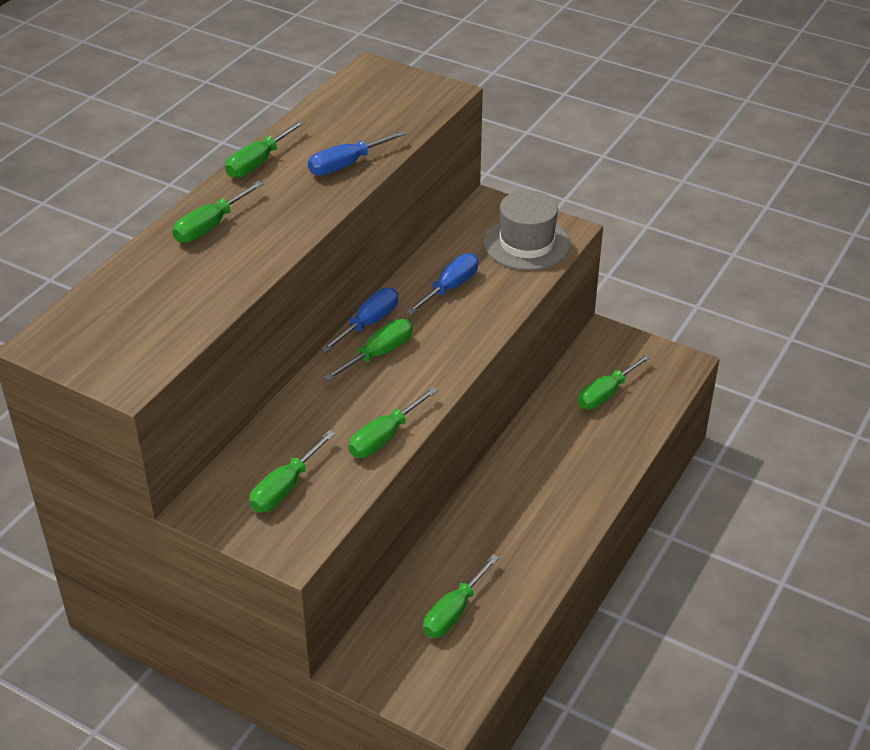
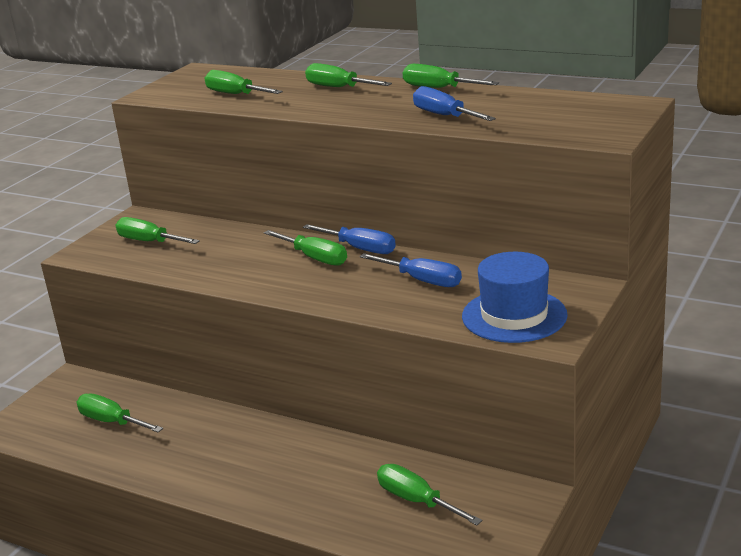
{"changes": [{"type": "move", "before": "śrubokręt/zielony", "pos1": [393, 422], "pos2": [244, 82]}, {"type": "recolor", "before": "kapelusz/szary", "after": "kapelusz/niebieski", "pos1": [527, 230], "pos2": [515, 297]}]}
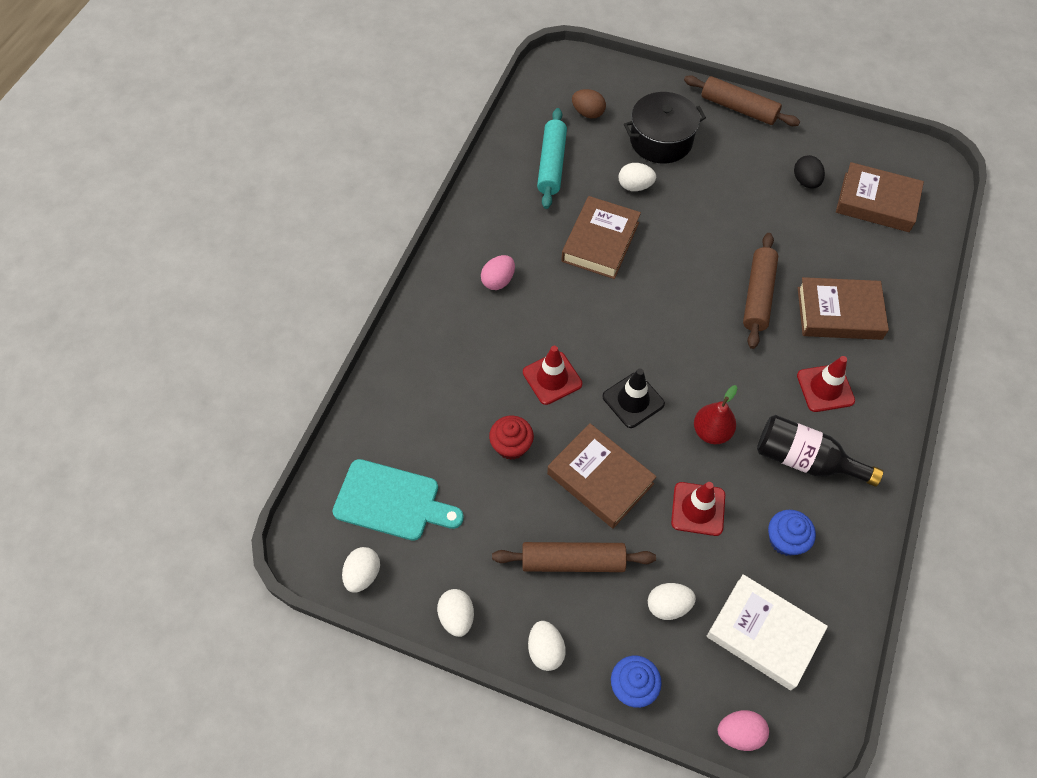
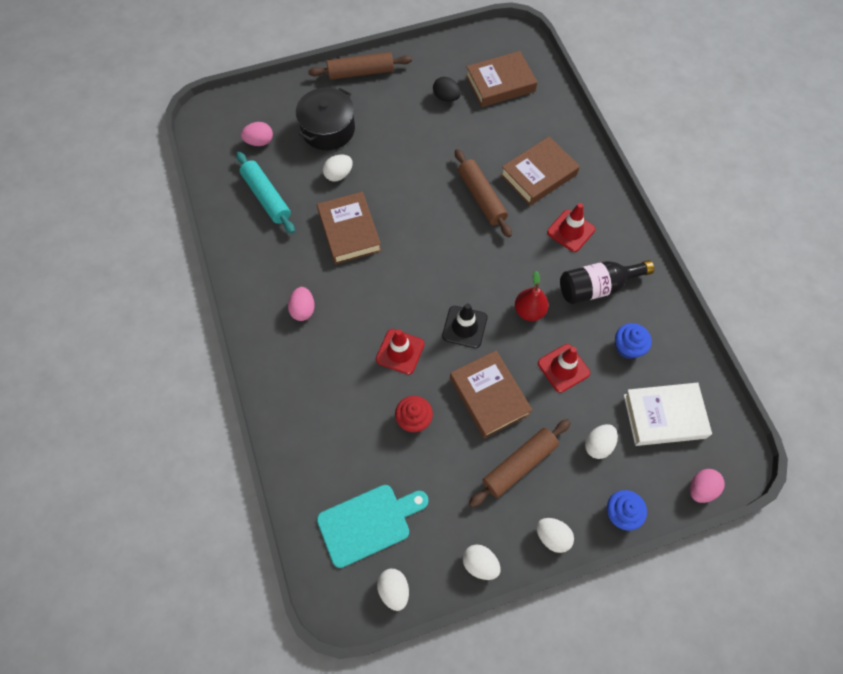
{"changes": [{"type": "rotate", "before": "książka/brązowy", "pos1": [602, 475], "pos2": [491, 394], "turn": 60}, {"type": "recolor", "before": "jajko/brązowy", "after": "jajko/różowy", "pos1": [589, 104], "pos2": [257, 134]}]}
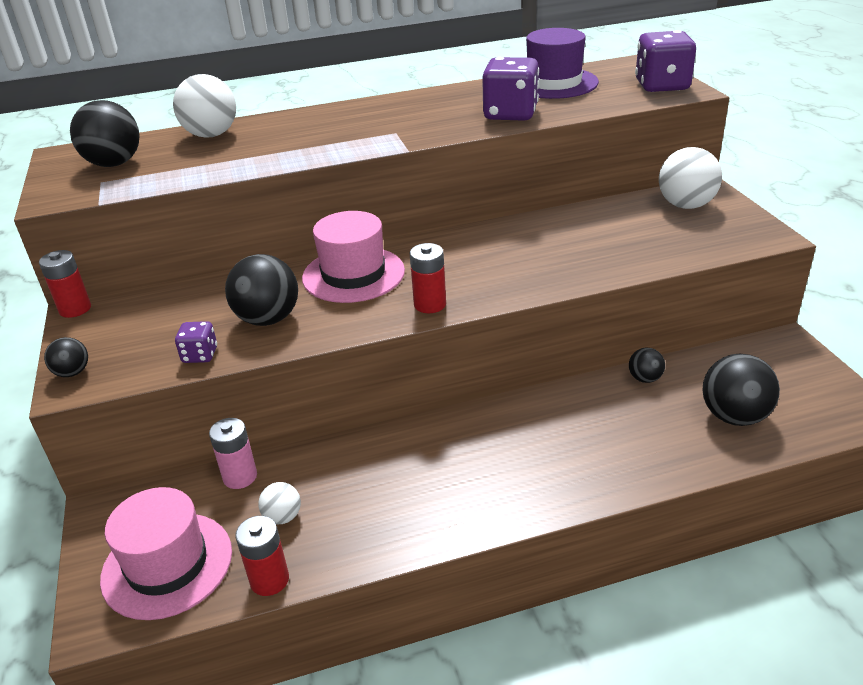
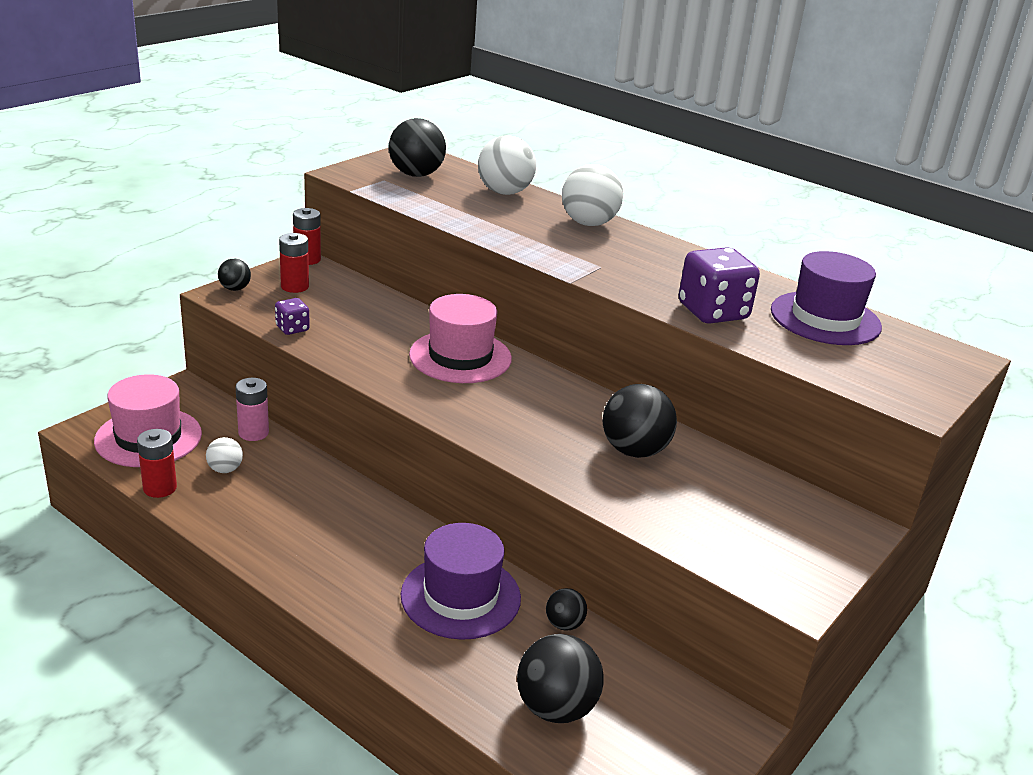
{"changes": [{"type": "move", "before": "piłka/czarny", "pos1": [261, 290], "pos2": [640, 421]}, {"type": "move", "before": "bateria/czerwony", "pos1": [428, 278], "pos2": [294, 263]}, {"type": "delete", "before": "kostka do gry/fioletowy", "pos1": [665, 61]}, {"type": "move", "before": "piłka/biały", "pos1": [690, 178], "pos2": [592, 195]}, {"type": "insert", "after": "kapelusz/fioletowy", "pos2": [461, 581]}]}
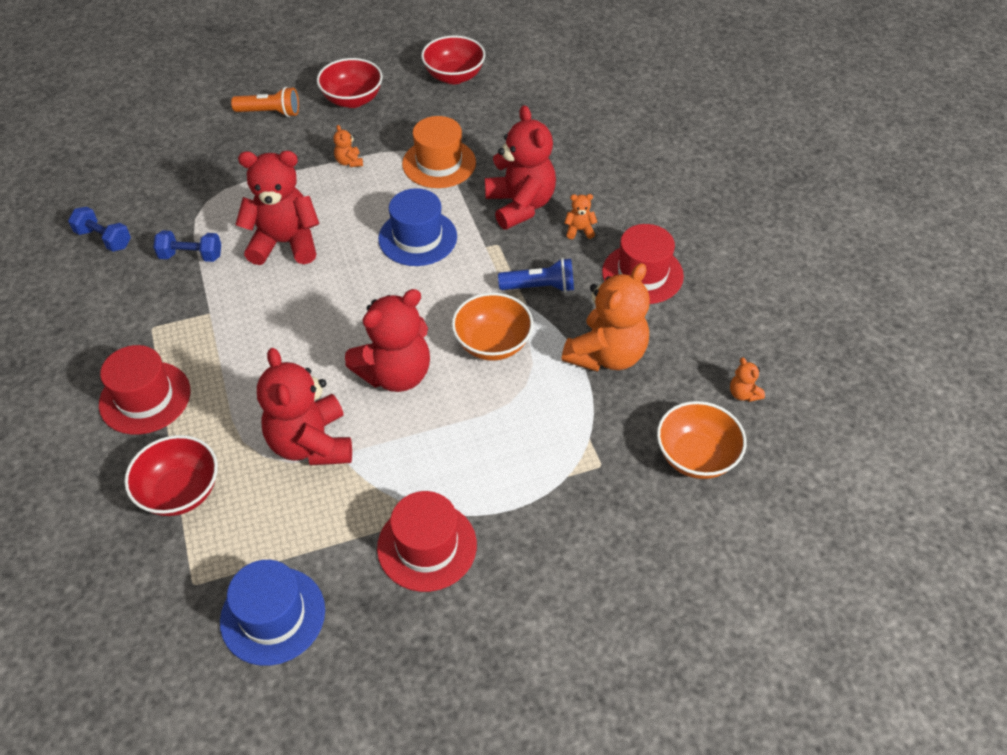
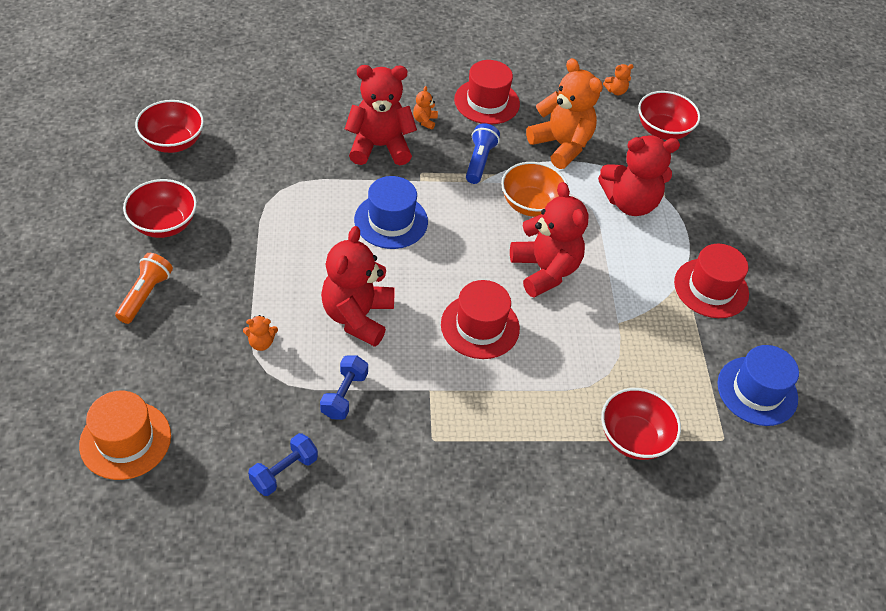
{"changes": [{"type": "move", "before": "kapelusz/czerwony", "pos1": [144, 390], "pos2": [480, 319]}, {"type": "move", "before": "miś/czerwony", "pos1": [304, 406], "pos2": [639, 175]}, {"type": "move", "before": "miś/pomarańczowy", "pos1": [348, 146], "pos2": [260, 333]}, {"type": "move", "before": "kapelusz/pomarańczowy", "pos1": [439, 152], "pos2": [125, 435]}, {"type": "recolor", "before": "miska/pomarańczowy", "after": "miska/czerwony", "pos1": [701, 440], "pos2": [669, 115]}]}
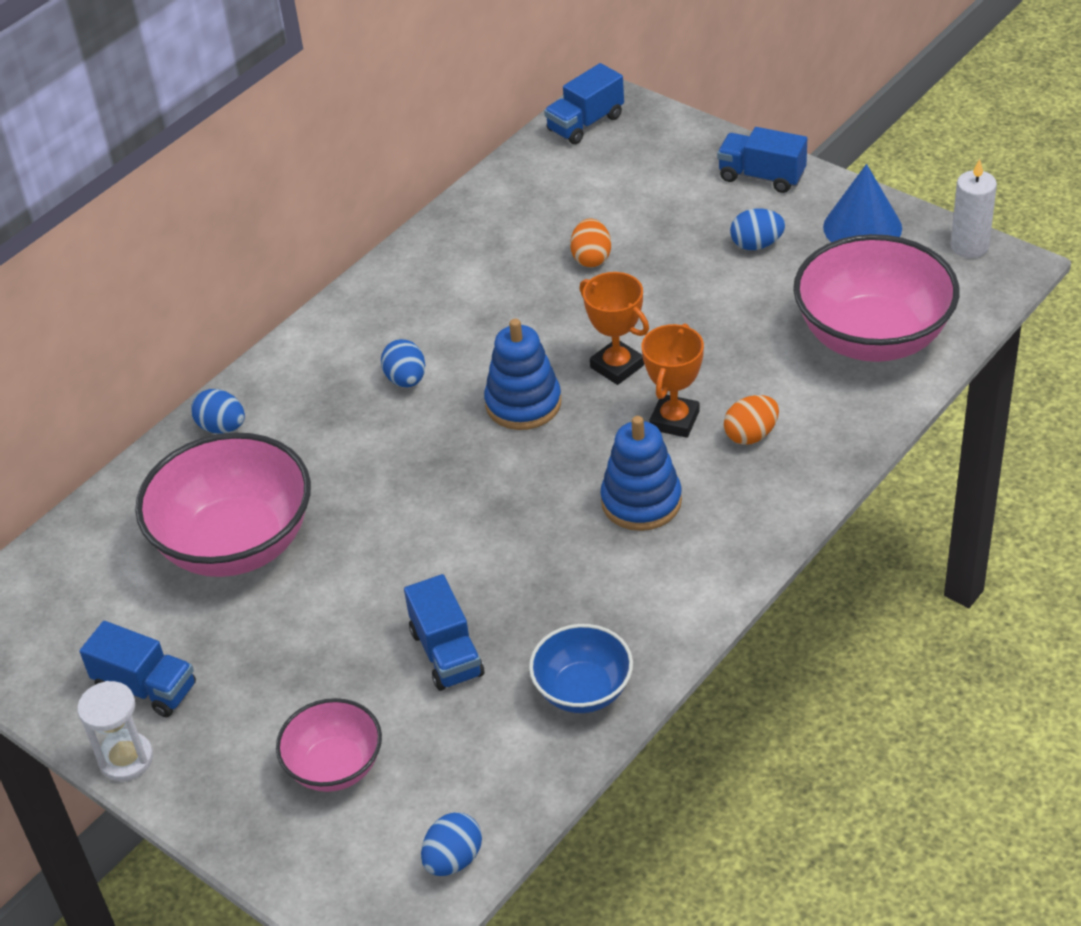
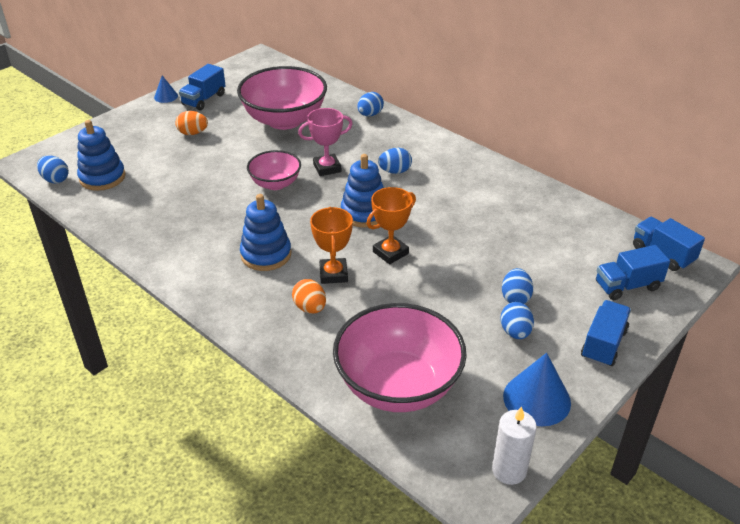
{"changes": [{"type": "replace", "before": "klepsydra/biały", "after": "stożek/niebieski", "pos1": [115, 731], "pos2": [166, 89]}, {"type": "move", "before": "miska/różowy", "pos1": [329, 745], "pos2": [274, 170]}, {"type": "move", "before": "ciężarówka/niebieski", "pos1": [444, 632], "pos2": [633, 272]}, {"type": "delete", "before": "miska/niebieski", "pos1": [581, 668]}, {"type": "move", "before": "jajko/pomarańczowy", "pos1": [590, 242], "pos2": [191, 123]}, {"type": "rotate", "before": "puchar/pomarańczowy", "pos1": [673, 380], "pos2": [331, 245], "turn": 60}, {"type": "insert", "after": "zabawka nakładanka/niebieski", "pos2": [101, 155]}, {"type": "insert", "after": "puchar/różowy", "pos2": [325, 142]}, {"type": "insert", "after": "jajko/niebieski", "pos2": [517, 286]}]}
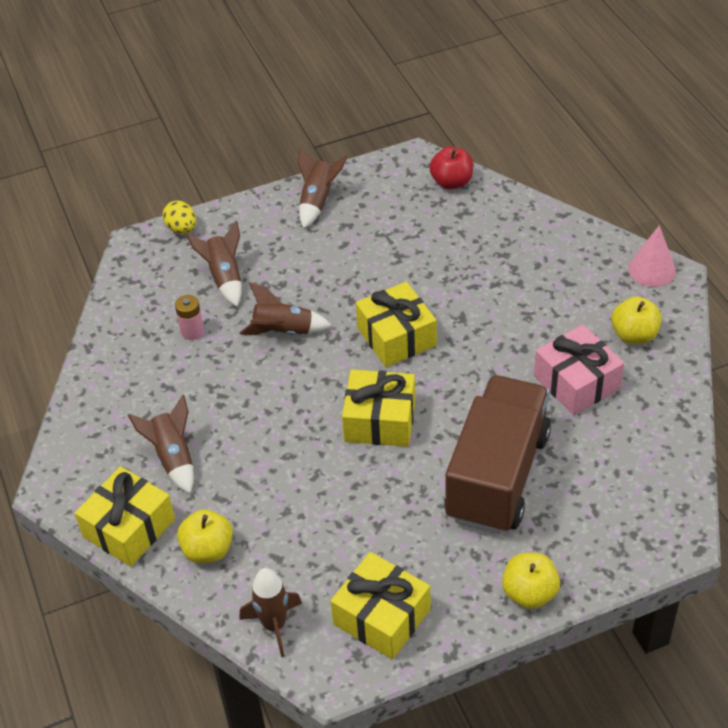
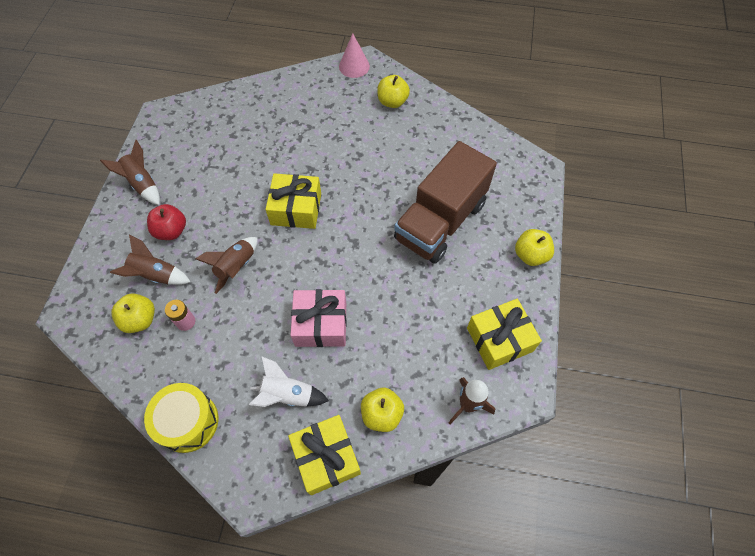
{"changes": [{"type": "recolor", "before": "rakieta/brązowy", "after": "rakieta/biały", "pos1": [161, 444], "pos2": [289, 382]}, {"type": "delete", "before": "jajko/żółty", "pos1": [179, 217]}, {"type": "delete", "before": "prezent/żółty", "pos1": [378, 408]}, {"type": "move", "before": "jabłko/czerwony", "pos1": [451, 168], "pos2": [166, 222]}, {"type": "rotate", "before": "ciężarówka/brązowy", "pos1": [497, 454], "pos2": [445, 202], "turn": -105}, {"type": "move", "before": "prezent/różowy", "pos1": [579, 370], "pos2": [319, 318]}, {"type": "insert", "after": "jabłko/żółty", "pos2": [133, 313]}, {"type": "insert", "after": "bęben/żółty", "pos2": [181, 418]}]}
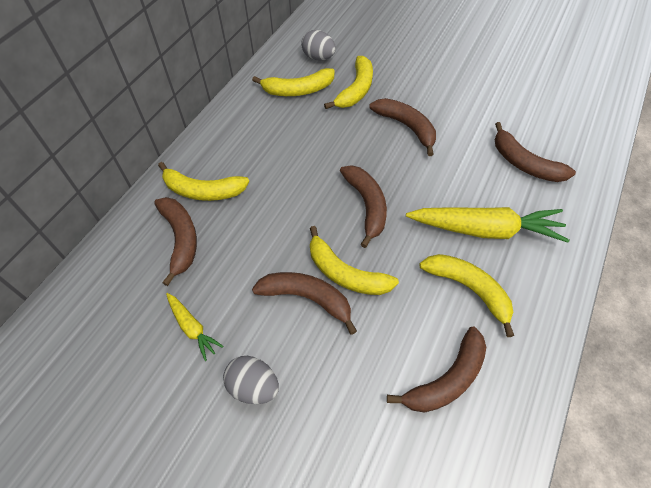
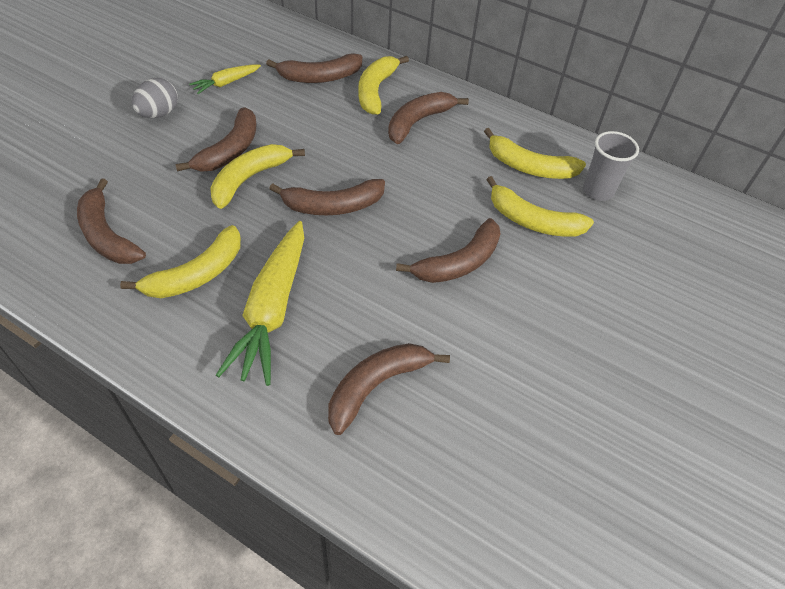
{"changes": [{"type": "rotate", "before": "banan/żółty", "pos1": [293, 82], "pos2": [535, 153], "turn": -60}, {"type": "replace", "before": "jajko/szary", "after": "szklanka/szary", "pos1": [318, 45], "pos2": [611, 166]}, {"type": "insert", "after": "banan/brązowy", "pos2": [428, 118]}]}
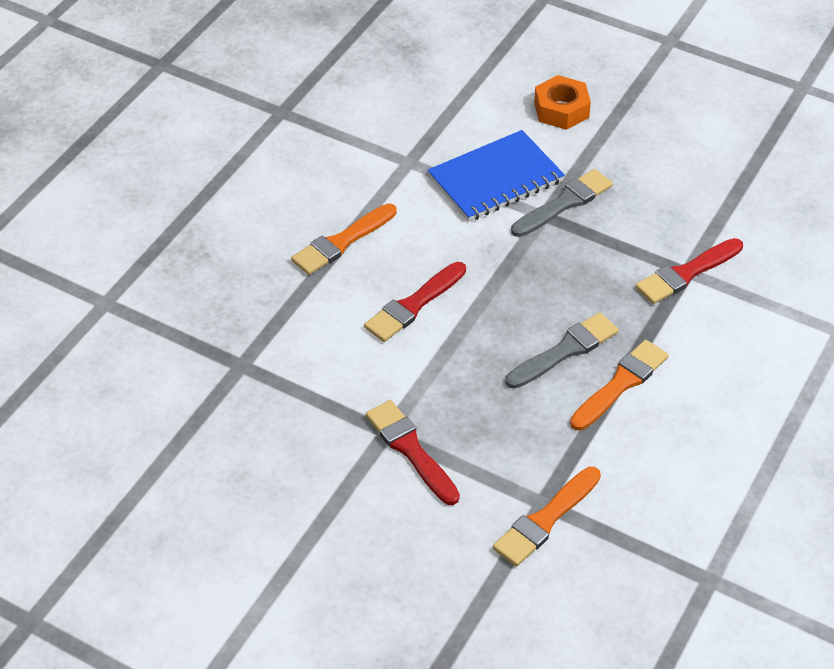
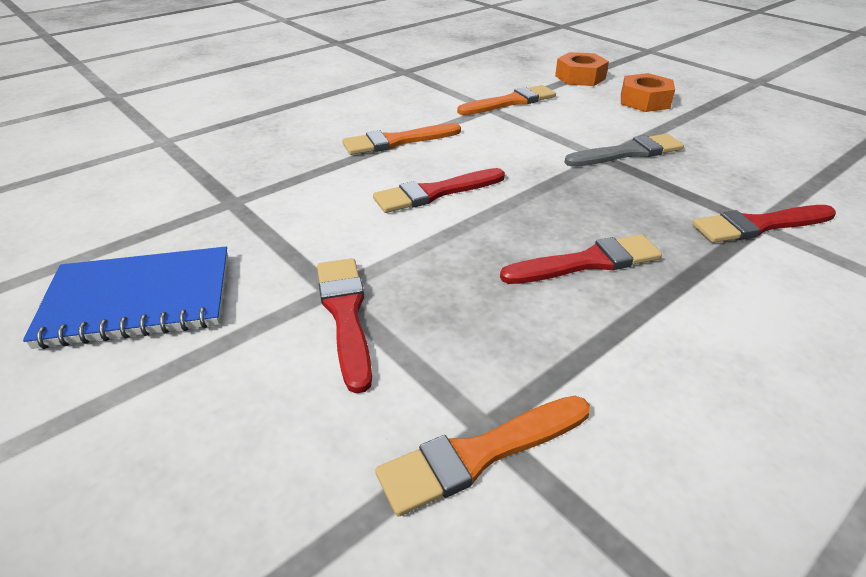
{"changes": [{"type": "move", "before": "zeszyt/niebieski", "pos1": [496, 176], "pos2": [125, 298]}, {"type": "recolor", "before": "pędzel/szary", "after": "pędzel/czerwony", "pos1": [562, 350], "pos2": [581, 259]}, {"type": "move", "before": "pędzel/pomarańczowy", "pos1": [619, 385], "pos2": [506, 100]}, {"type": "insert", "after": "nakrętka/pomarańczowy", "pos2": [582, 69]}]}
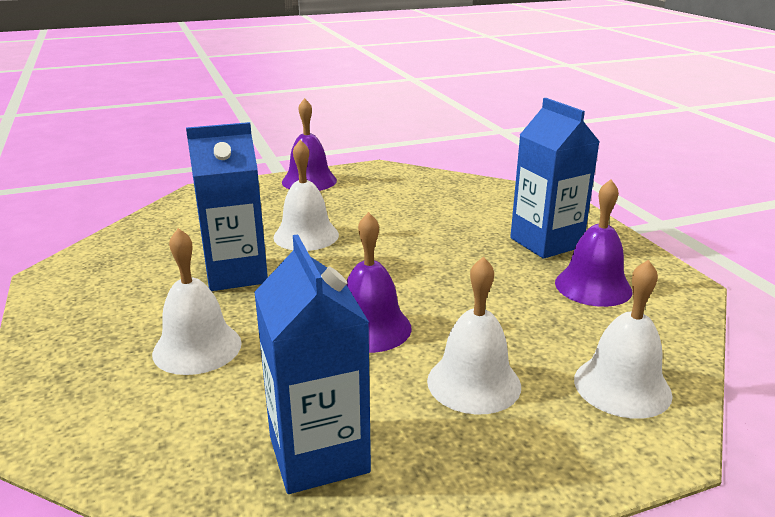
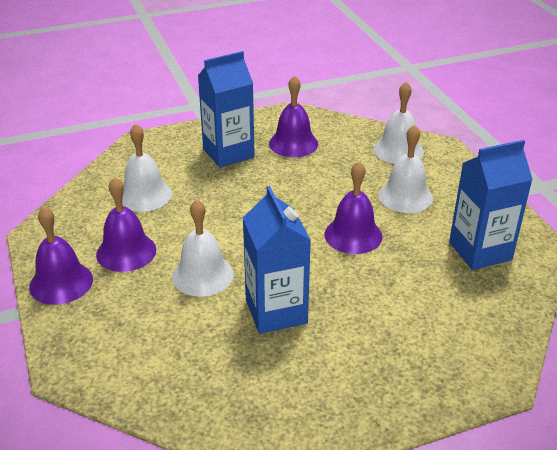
{"changes": [{"type": "move", "before": "dzwonek/biały", "pos1": [197, 301], "pos2": [147, 167]}, {"type": "insert", "after": "dzwonek/fioletowy", "pos2": [126, 224]}]}
